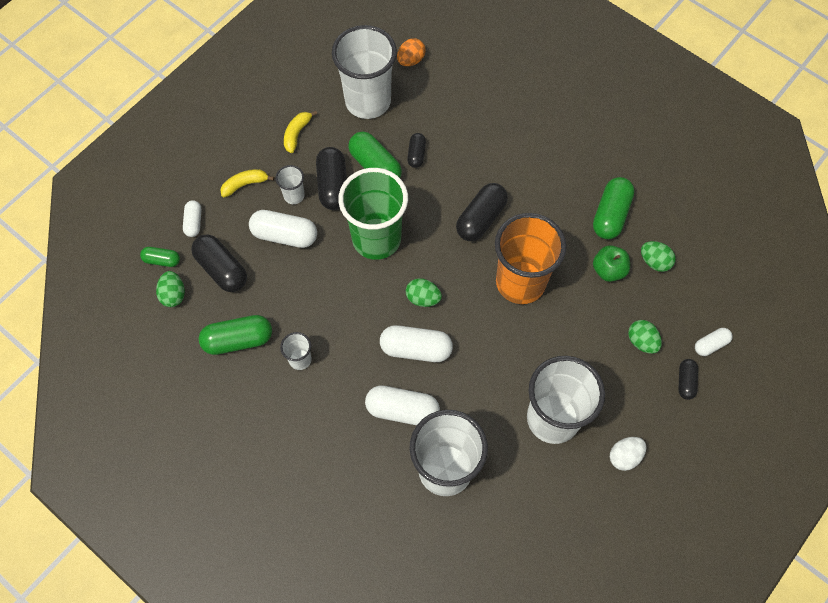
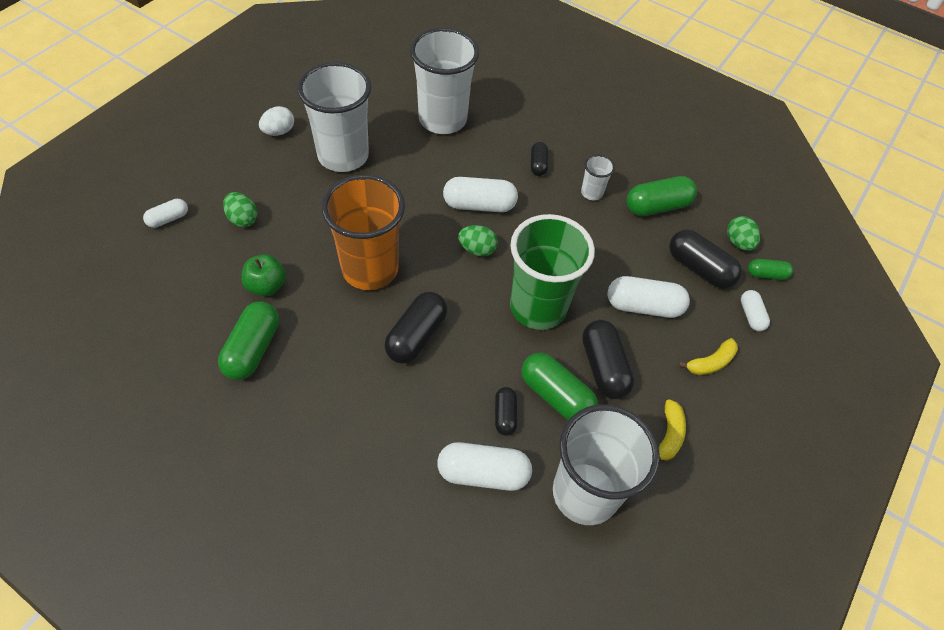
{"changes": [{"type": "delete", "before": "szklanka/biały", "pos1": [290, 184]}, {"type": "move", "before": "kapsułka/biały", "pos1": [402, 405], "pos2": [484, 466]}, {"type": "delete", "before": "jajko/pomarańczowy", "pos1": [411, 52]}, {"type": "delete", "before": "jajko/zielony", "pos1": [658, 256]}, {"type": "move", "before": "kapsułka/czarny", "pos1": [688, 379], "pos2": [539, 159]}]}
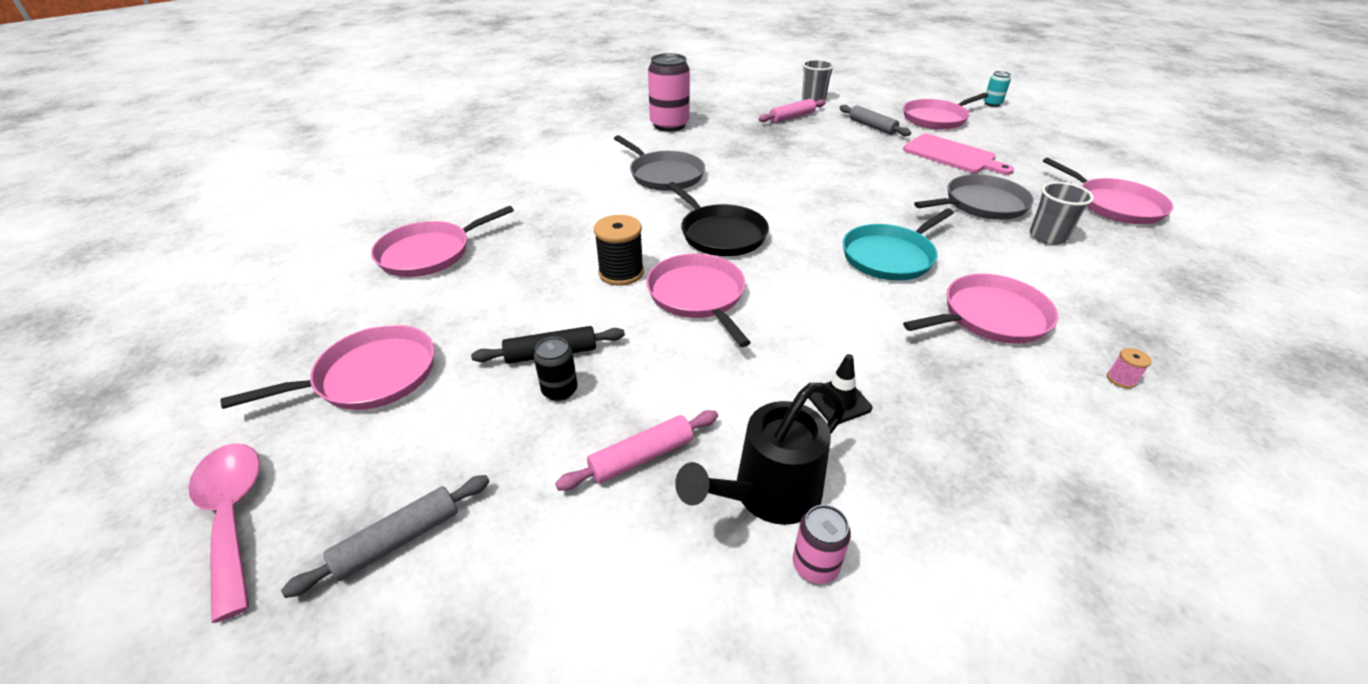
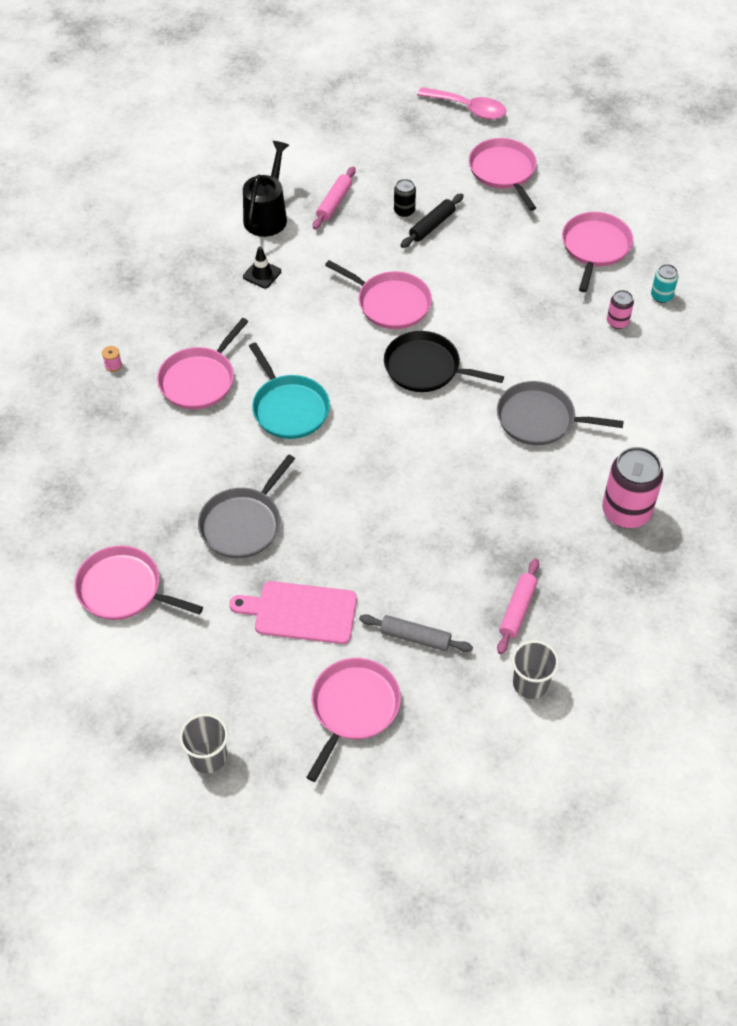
{"changes": [{"type": "rotate", "before": "patelnia/różowy", "pos1": [327, 367], "pos2": [503, 174], "turn": 135}, {"type": "delete", "before": "wałek do ciasta/szary", "pos1": [385, 536]}, {"type": "delete", "before": "szpulka/czarny", "pos1": [619, 250]}, {"type": "move", "before": "puszka/różowy", "pos1": [822, 544], "pos2": [620, 309]}, {"type": "rotate", "before": "patelnia/turkusowy", "pos1": [898, 245], "pos2": [289, 390], "turn": 135}, {"type": "move", "before": "puszka/turkusowy", "pos1": [997, 89], "pos2": [665, 283]}, {"type": "move", "before": "szklanka/szary", "pos1": [1062, 213], "pos2": [203, 743]}]}
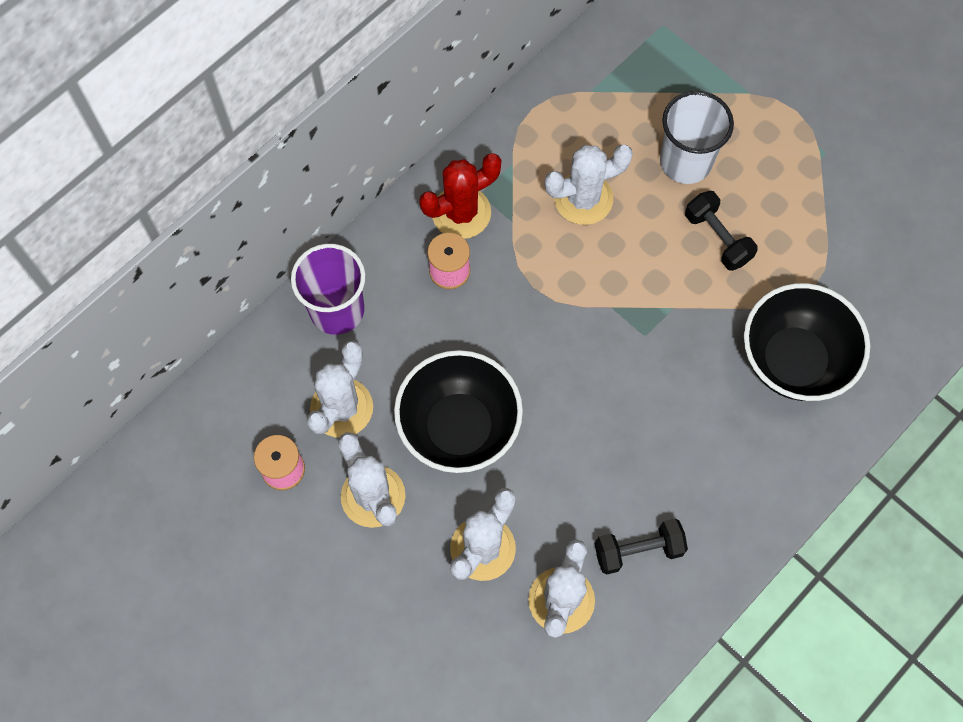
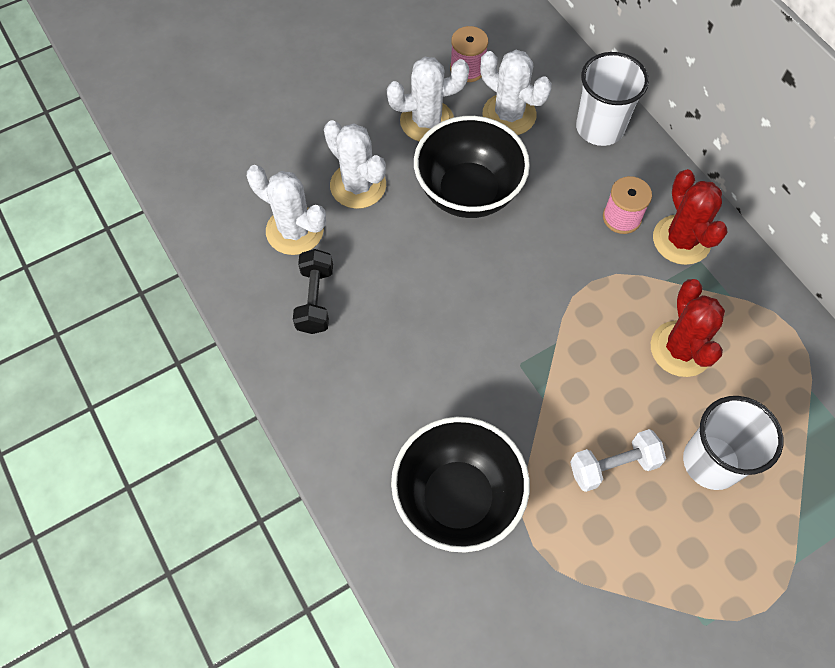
{"changes": [{"type": "recolor", "before": "szklanka/fioletowy", "after": "szklanka/biały", "pos1": [328, 289], "pos2": [612, 99]}, {"type": "recolor", "before": "kaktus/biały", "after": "kaktus/czerwony", "pos1": [588, 185], "pos2": [688, 328]}, {"type": "recolor", "before": "hantel/czarny", "after": "hantel/biały", "pos1": [721, 231], "pos2": [618, 460]}]}
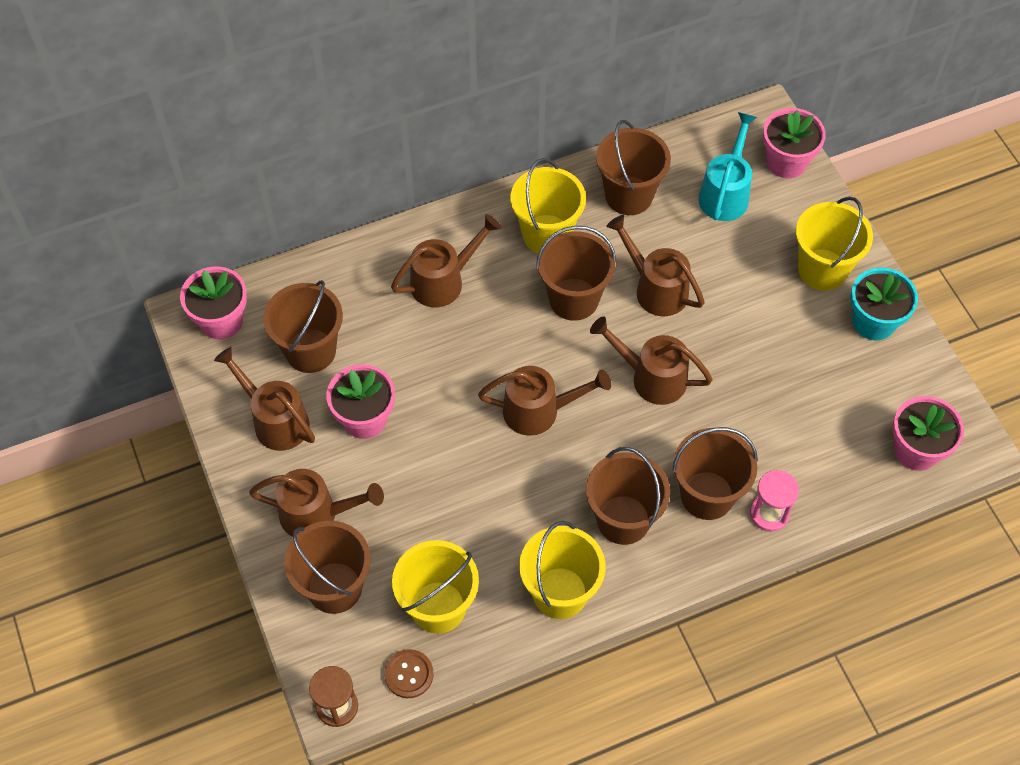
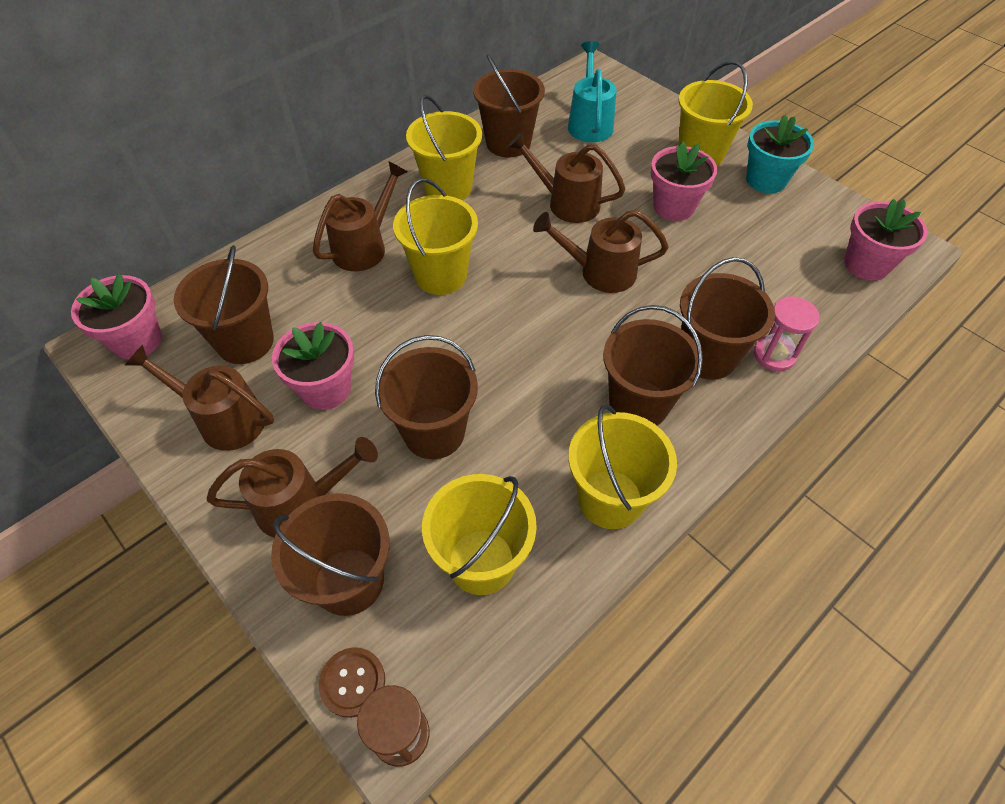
{"changes": [{"type": "move", "before": "guzik/brązowy", "pos1": [408, 673], "pos2": [351, 682]}, {"type": "delete", "before": "konewka/brązowy", "pos1": [544, 401]}, {"type": "move", "before": "wiadro/brązowy", "pos1": [576, 273], "pos2": [426, 397]}, {"type": "move", "before": "doniczka/różowy", "pos1": [794, 143], "pos2": [684, 181]}, {"type": "insert", "after": "wiadro/żółty", "pos2": [435, 236]}]}
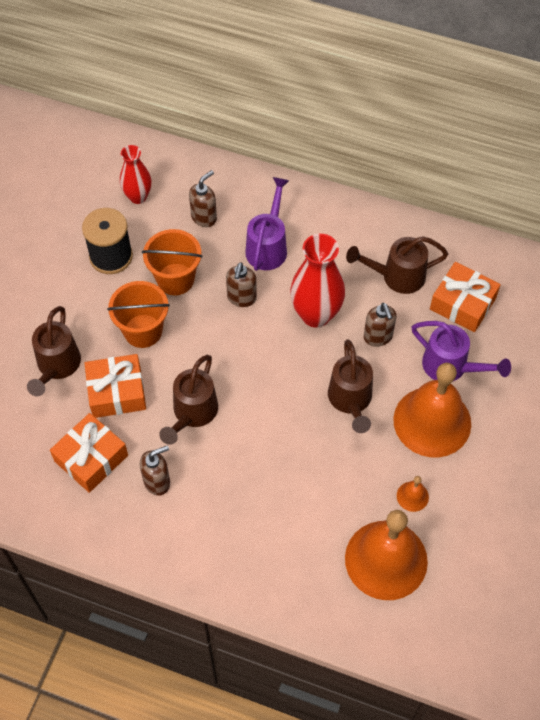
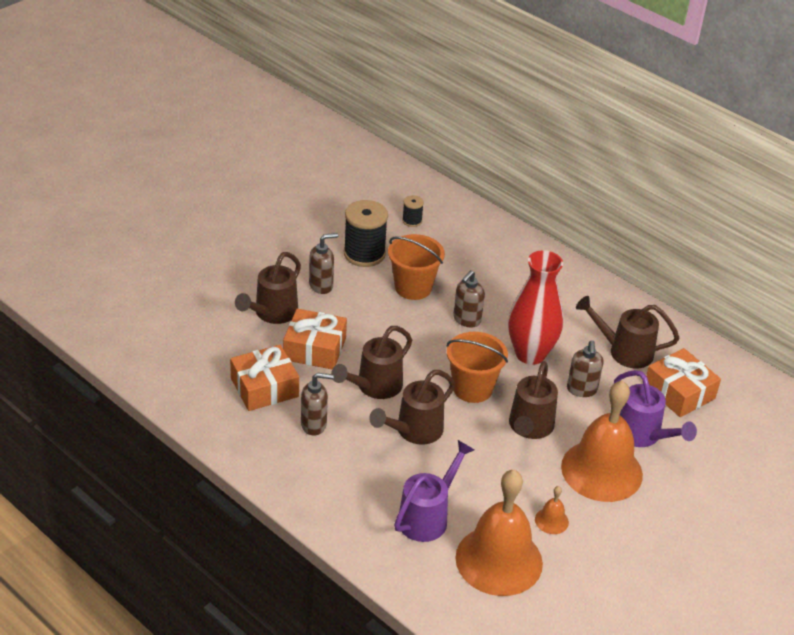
{"changes": [{"type": "move", "before": "wiadro/pomarańczowy", "pos1": [138, 314], "pos2": [477, 367]}, {"type": "replace", "before": "wazon/czerwony", "after": "szpulka/czarny", "pos1": [136, 174], "pos2": [413, 211]}, {"type": "move", "before": "dozownik mydła/brązowy", "pos1": [203, 198], "pos2": [323, 263]}, {"type": "move", "before": "konewka/fioletowy", "pos1": [267, 224], "pos2": [434, 491]}, {"type": "insert", "after": "konewka/brązowy", "pos2": [412, 407]}]}
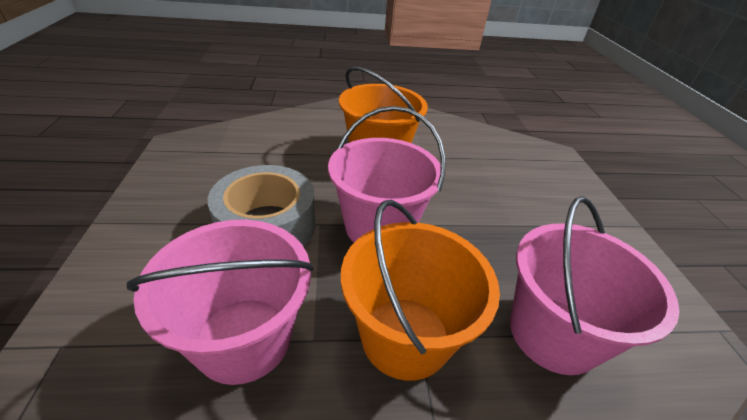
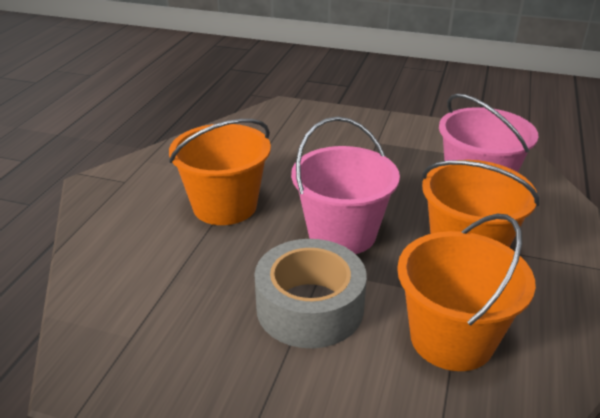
{"changes": [{"type": "recolor", "before": "wiadro/różowy", "after": "wiadro/pomarańczowy", "pos1": [220, 302], "pos2": [466, 292]}]}
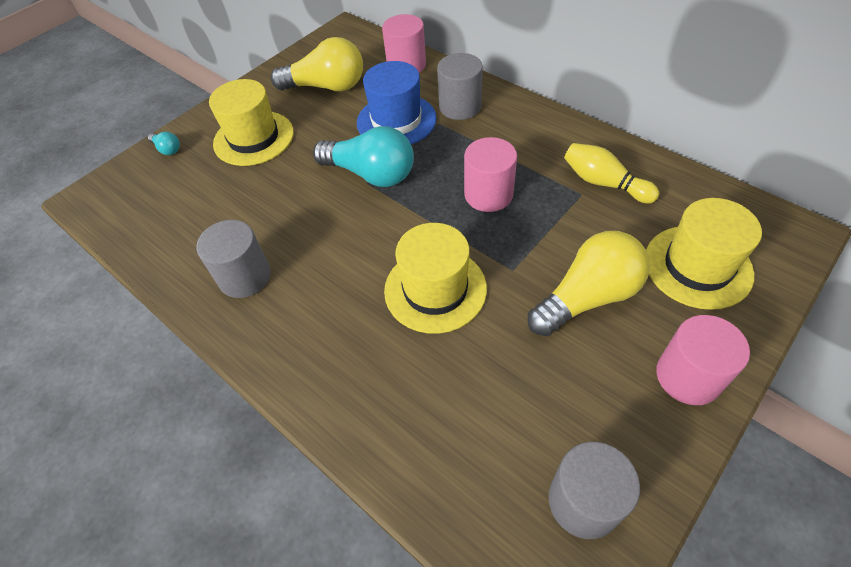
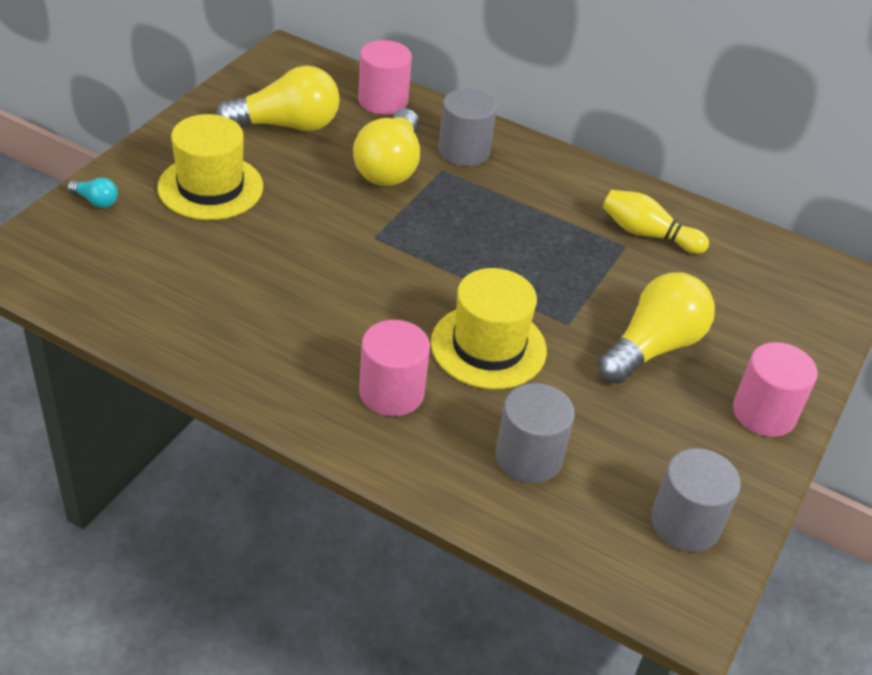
{"changes": [{"type": "move", "before": "walec/szary", "pos1": [233, 259], "pos2": [535, 433]}, {"type": "delete", "before": "żarówka/turkusowy", "pos1": [363, 156]}, {"type": "replace", "before": "kapelusz/niebieski", "after": "żarówka/żółty", "pos1": [397, 103], "pos2": [386, 147]}, {"type": "move", "before": "walec/różowy", "pos1": [490, 174], "pos2": [394, 368]}, {"type": "delete", "before": "kapelusz/żółty", "pos1": [704, 254]}]}
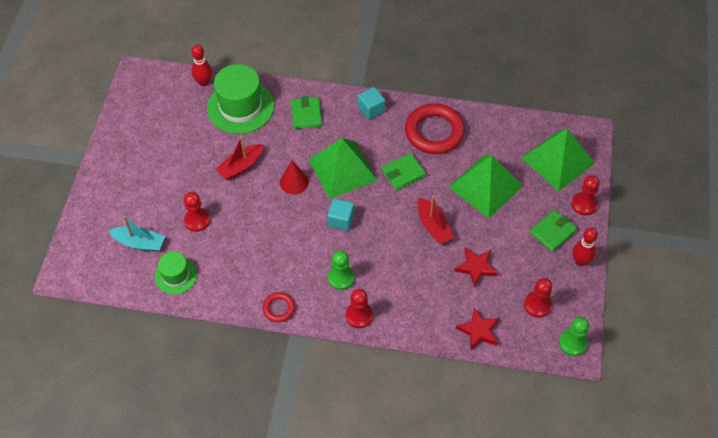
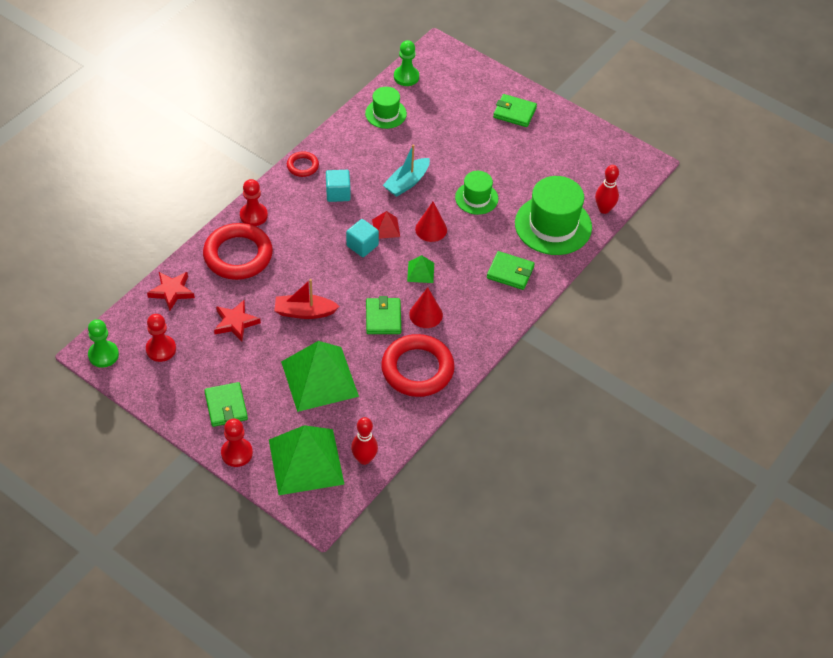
{"changes": [{"type": "move", "before": "łódka/turkusowy", "pos1": [136, 234], "pos2": [406, 170]}, {"type": "delete", "before": "pionek/czerwony", "pos1": [197, 212]}, {"type": "replace", "before": "łódka/czerwony", "after": "kapelusz/zielony", "pos1": [239, 158], "pos2": [476, 193]}, {"type": "resize", "before": "piramida/zielony", "pos1": [342, 168], "pos2": [420, 269], "scale": 0.44}, {"type": "move", "before": "pionek/zielony", "pos1": [341, 270], "pos2": [406, 63]}, {"type": "move", "before": "sześcian/turkusowy", "pos1": [371, 103], "pos2": [338, 186]}, {"type": "move", "before": "kręgiel/czerwony", "pos1": [585, 247], "pos2": [364, 441]}, {"type": "insert", "after": "pierścień/czerwony", "pos2": [238, 251]}, {"type": "insert", "after": "piramida/czerwony", "pos2": [386, 225]}, {"type": "insert", "after": "stożek/czerwony", "pos2": [426, 307]}, {"type": "insert", "after": "portfel/zielony", "pos2": [515, 110]}]}
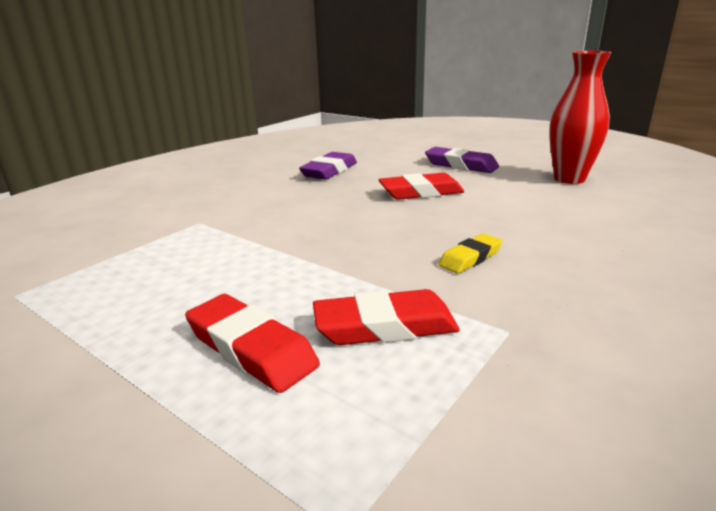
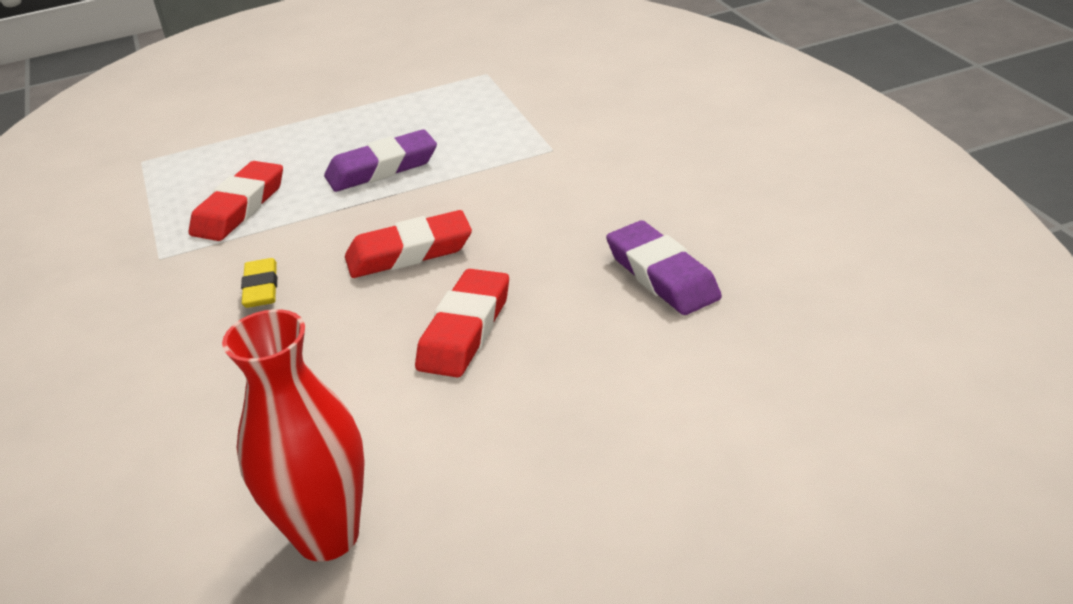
{"changes": [{"type": "move", "before": "gumka do mazania/czerwony", "pos1": [252, 343], "pos2": [408, 244]}, {"type": "move", "before": "gumka do mazania/fioletowy", "pos1": [462, 160], "pos2": [380, 160]}]}
